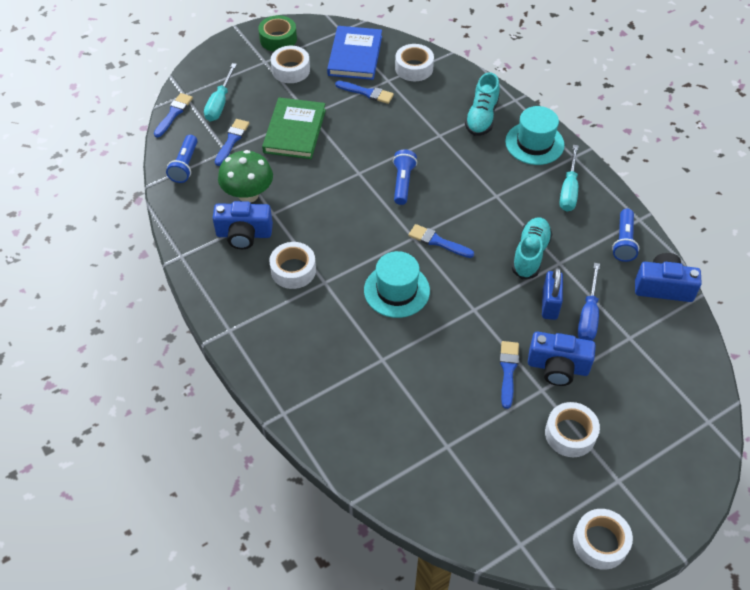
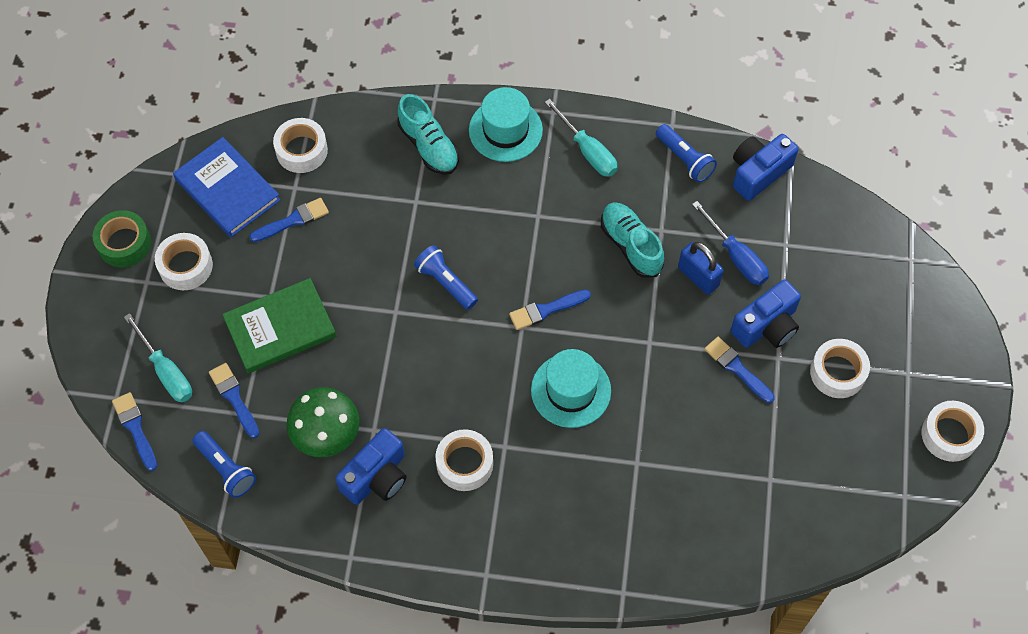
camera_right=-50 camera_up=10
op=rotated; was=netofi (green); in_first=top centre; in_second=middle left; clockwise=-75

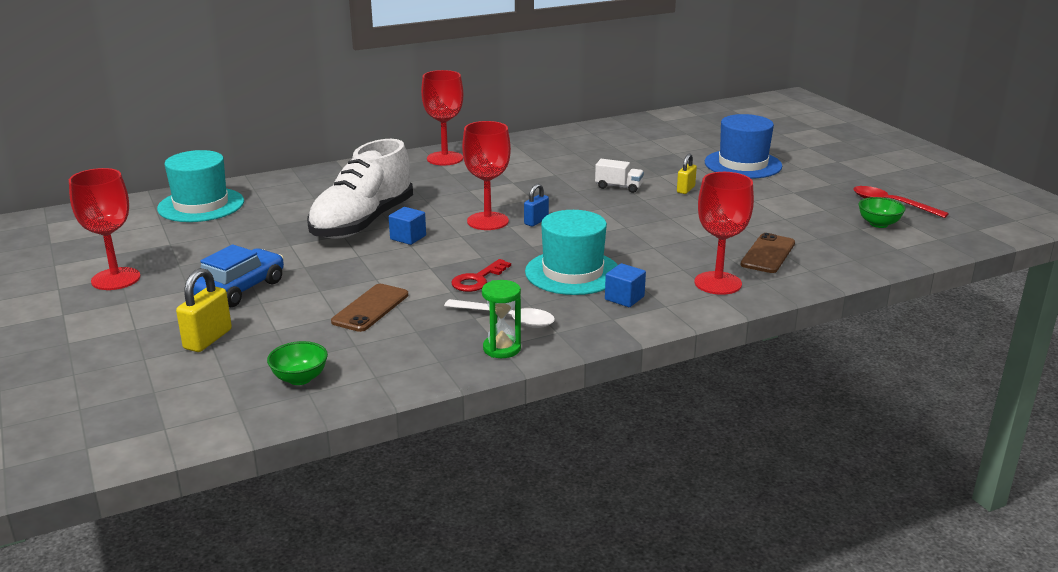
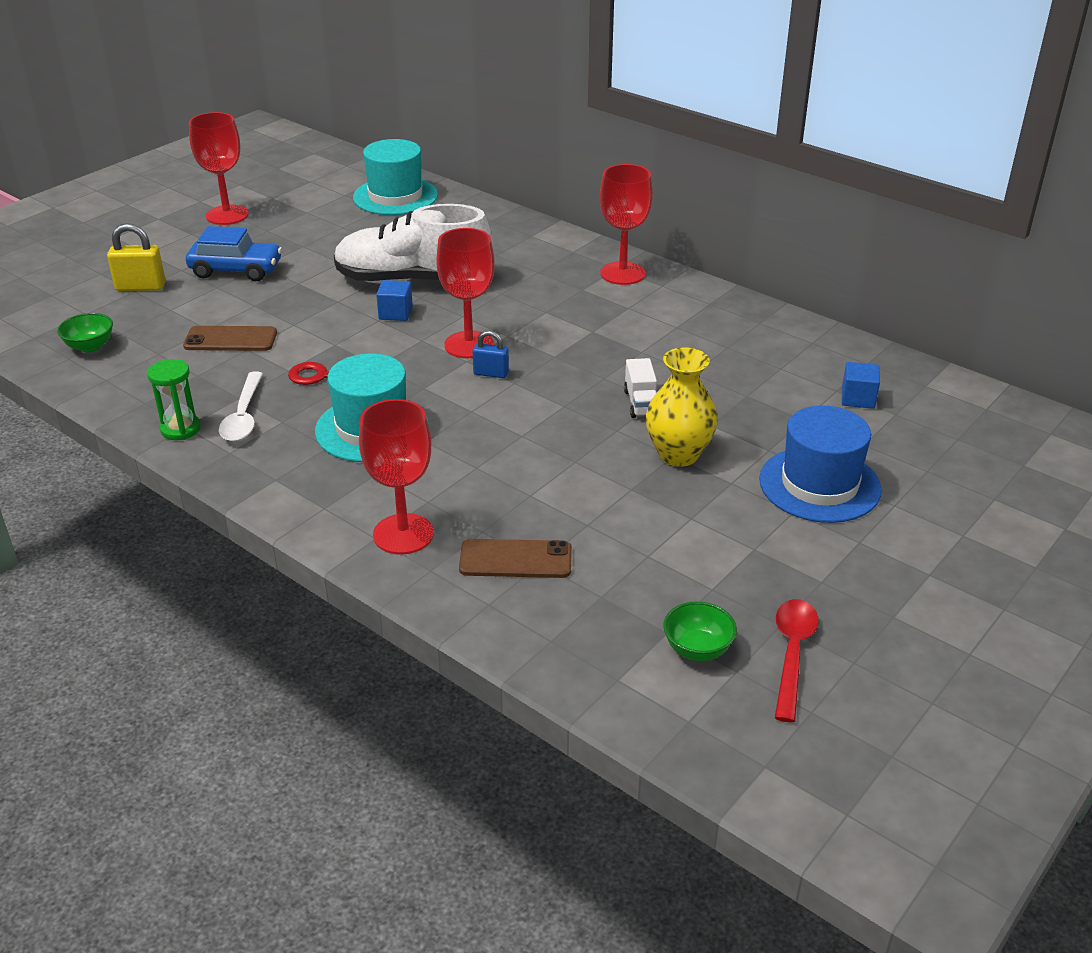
camera_right=65 camera_up=10
op=swapped; was=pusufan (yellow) (no. 2 from left); now=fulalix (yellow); in_first=top centre; in_second=centre
op=shifted; was=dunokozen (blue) (no. 2 from left); in_first=centre; in_second=middle right

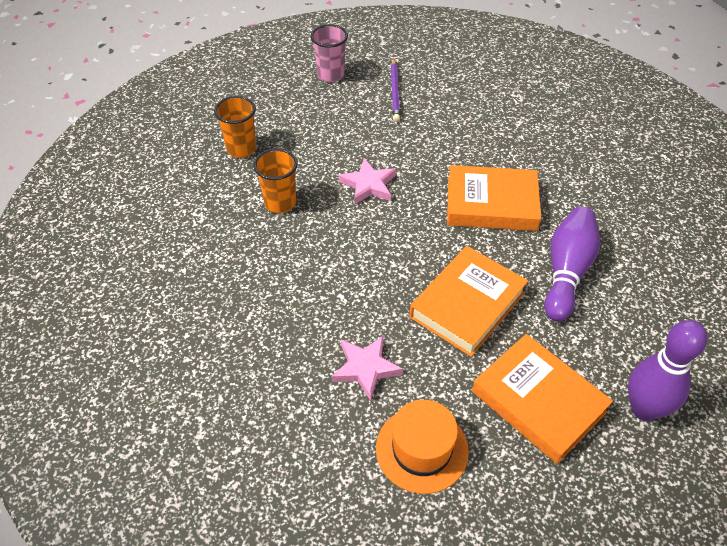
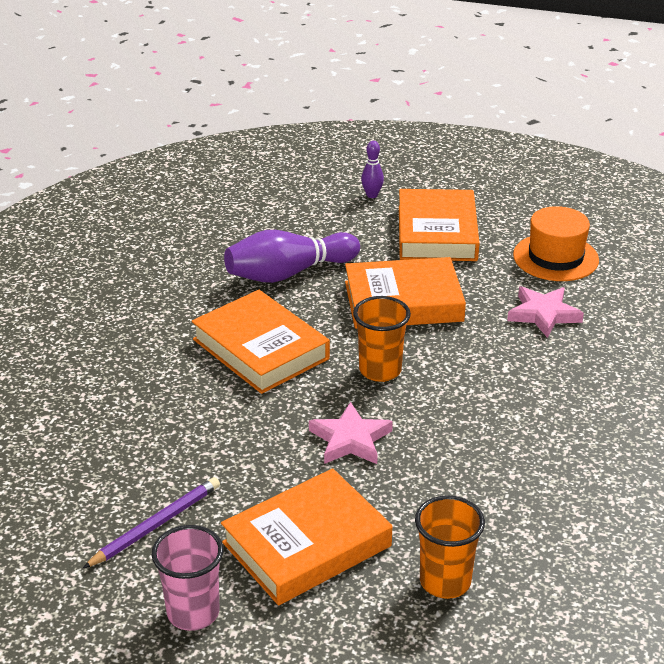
camera_right=-135 camera_up=-15
op=new; now=netofi (orange) (no. 2 from left); in_second=bottom centre
op=shifted; was=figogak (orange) (no. 2 from left in the first image); now=figogak (orange) (no. 1 from left); in_first=top centre; in_second=centre
op=scaled; was=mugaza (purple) (no. 2 from left); in_first=bottom right; in_second=top centre; ratio=0.47

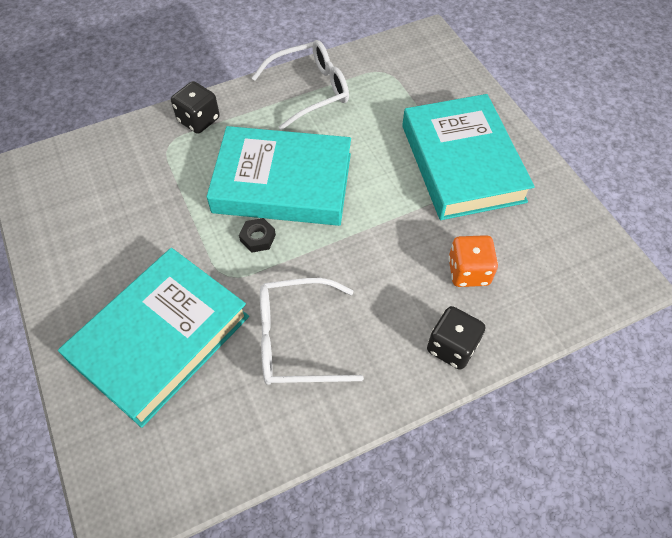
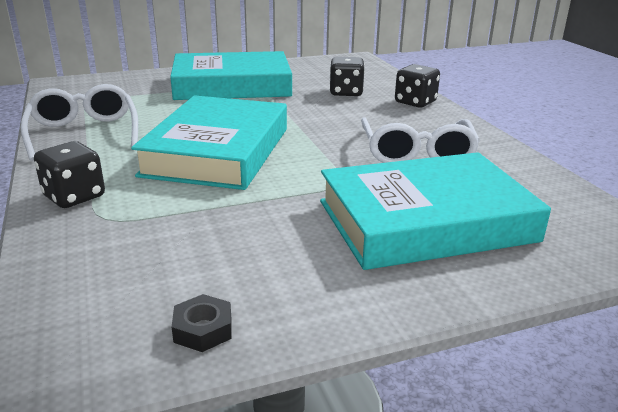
camera_right=-85 camera_up=-30
op=shifted; was=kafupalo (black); in_first=centre; in_second=bottom left
op=rotated; was=netofi (turquoise) (no. 1 from left in the first image); in_first=middle left; in_second=middle right; clockwise=-60
op=repainted; was=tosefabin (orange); now=tosefabin (black) (no. 2 from left); in_first=middle right; in_second=top centre

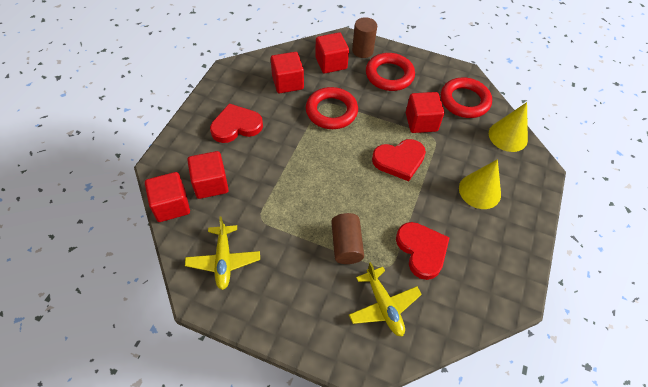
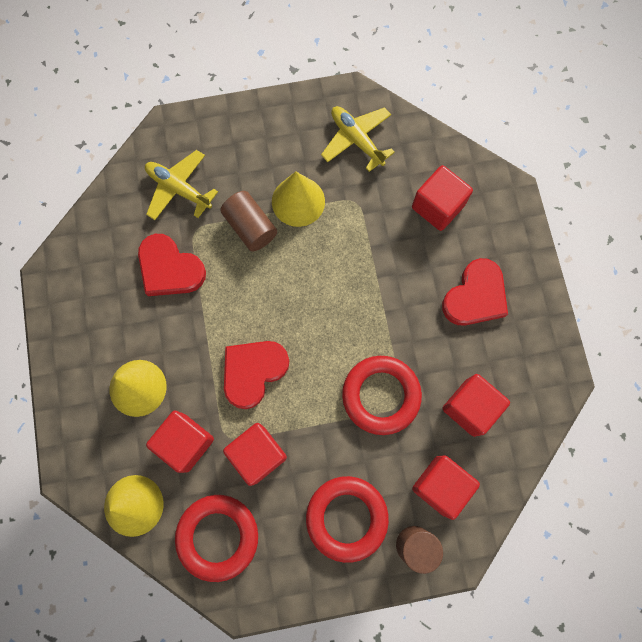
camera_right=150 camera_up=20
op=shifted; was=dunokozen (red) (no. 1 from left); in_first=middle left; in_second=bottom left
op=new; now=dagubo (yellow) (no. 3 from left); in_second=top centre

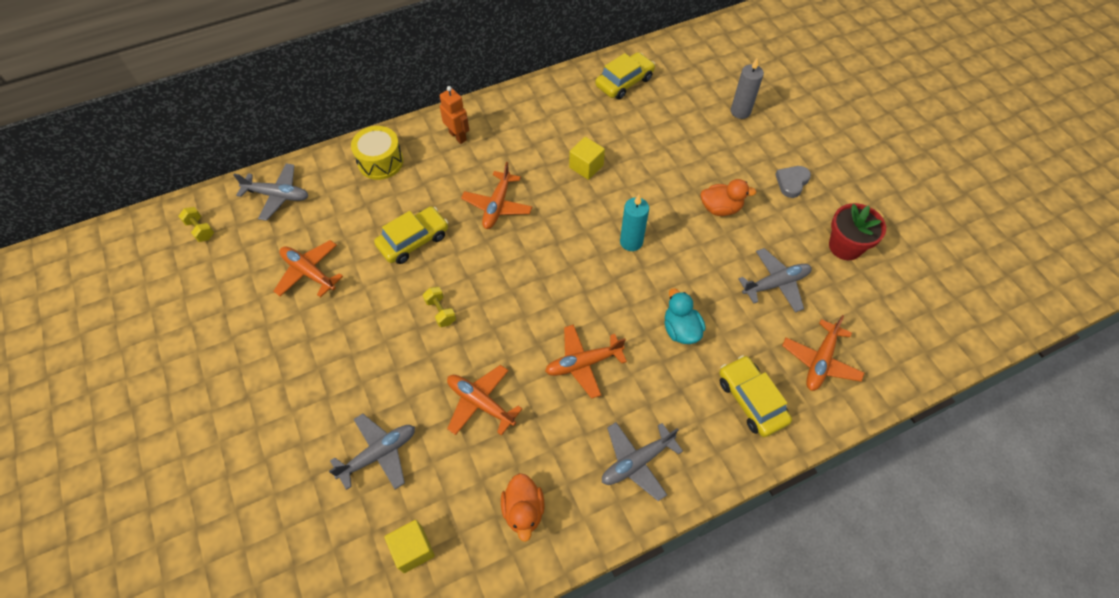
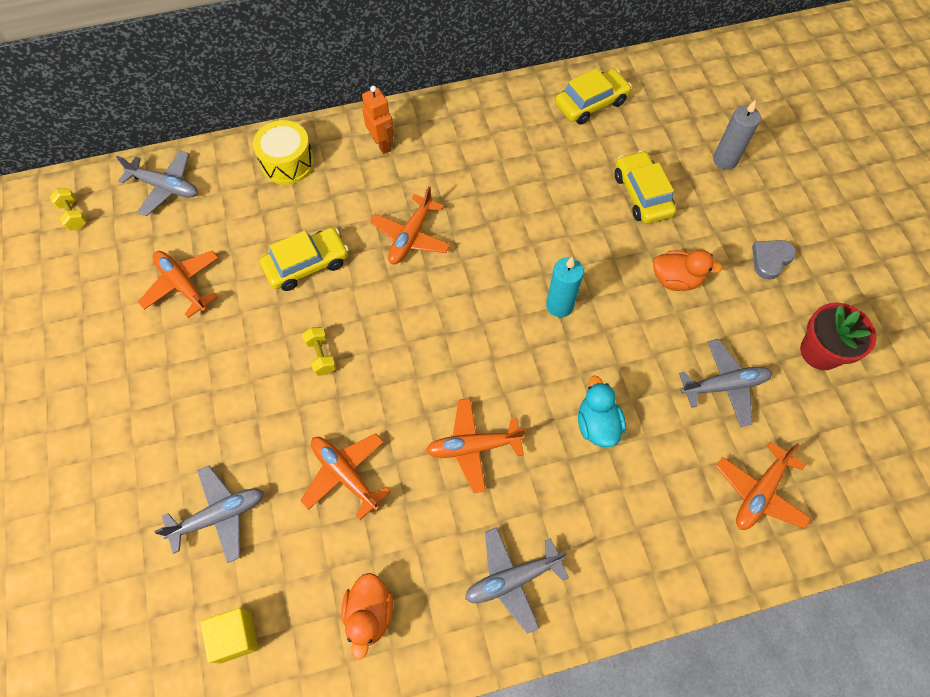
camera_right=10 camera_up=5
op=shifted; was=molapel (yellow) (no. 3 from left); in_first=middle right; in_second=top right
op=gone; was=dunokozen (yellow) (no. 2 from left); in_first=top centre

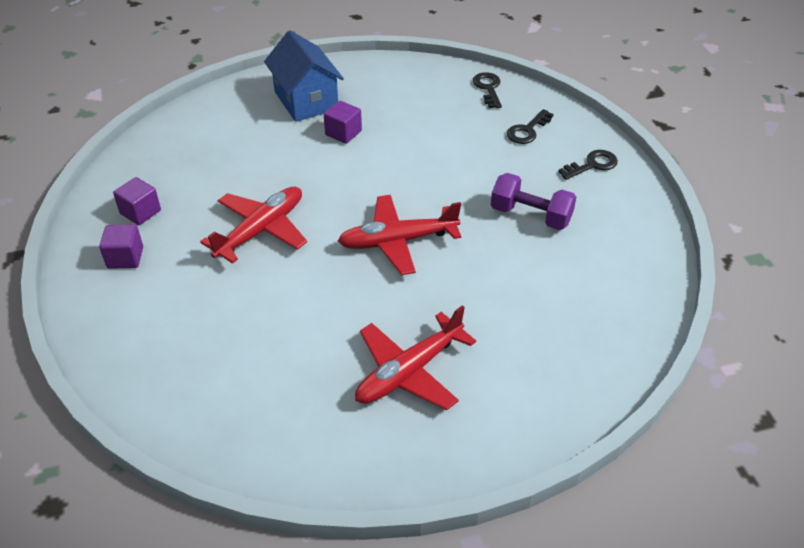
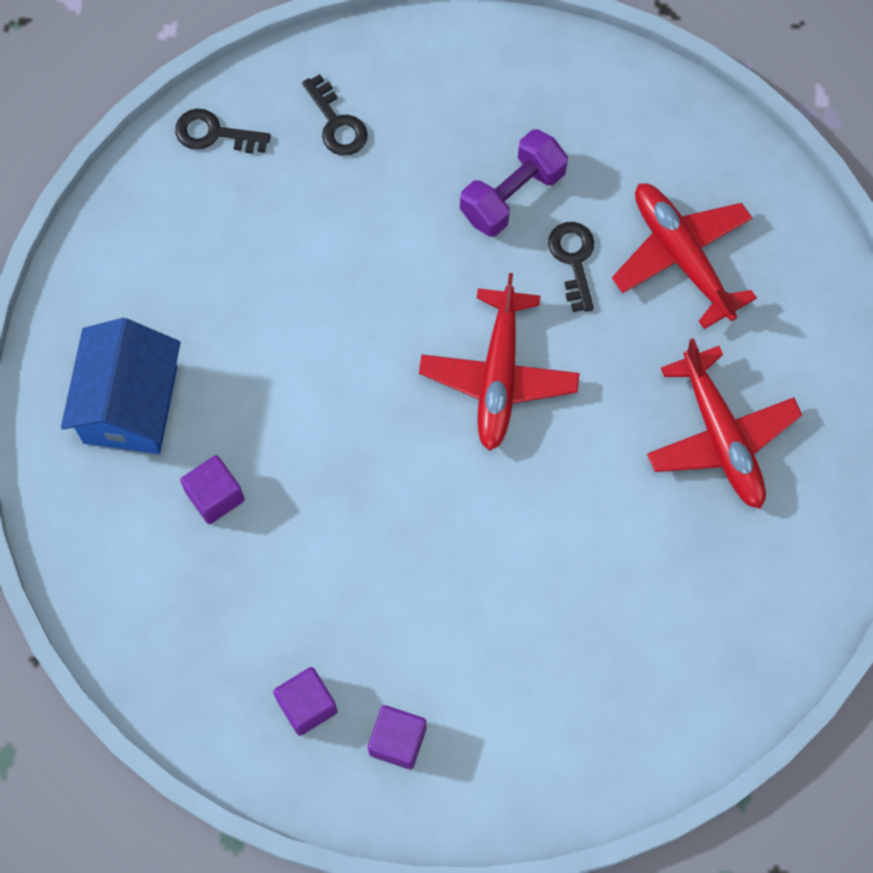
camera_right=-70 camera_up=25
op=rotated; was=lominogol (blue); in_first=top centre; in_second=middle left; clockwise=-75
op=shifted; was=dunokozen (purple) (no. 3 from left in the first image); now=dunokozen (purple) (no. 1 from left); in_first=top centre; in_second=middle left
op=shifted; was=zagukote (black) (no. 3 from left); in_first=top right; in_second=top centre
op=shifted; was=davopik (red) (no. 1 from left in the first image); now=davopik (red) (no. 2 from left); in_first=middle left; in_second=top right

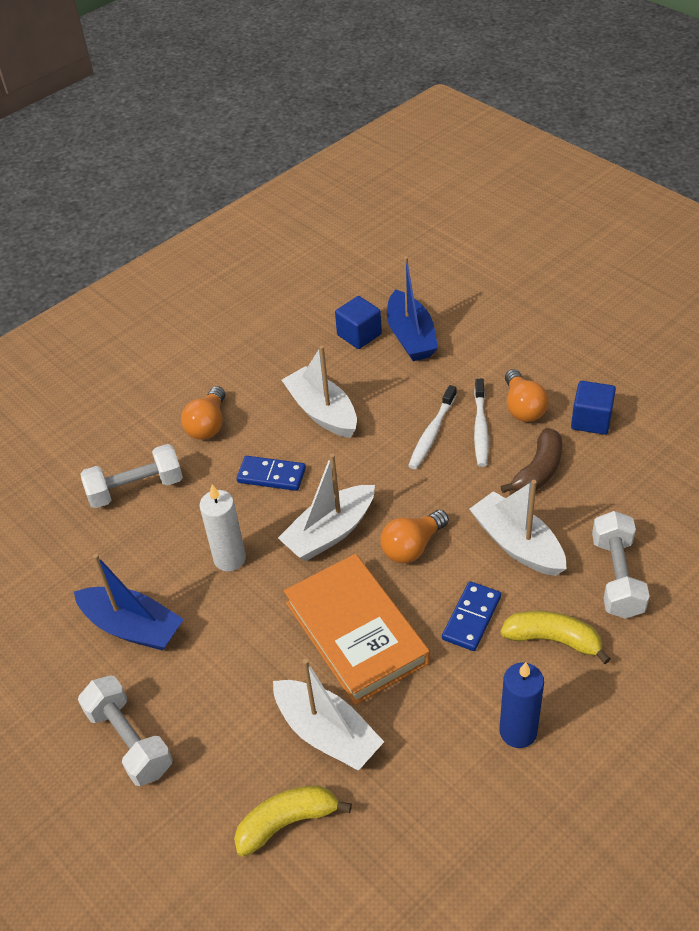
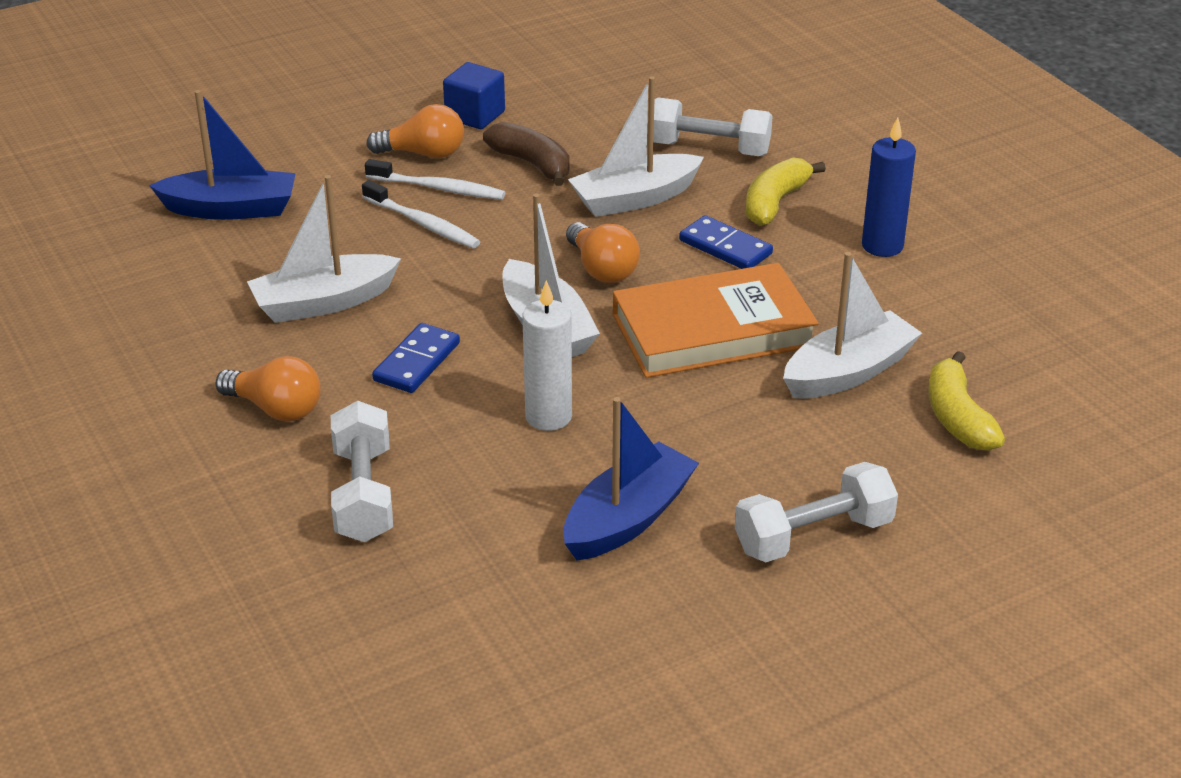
camera_right=-80 camera_up=-10
op=gone; was=dunokozen (blue) (no. 1 from left); in_first=centre

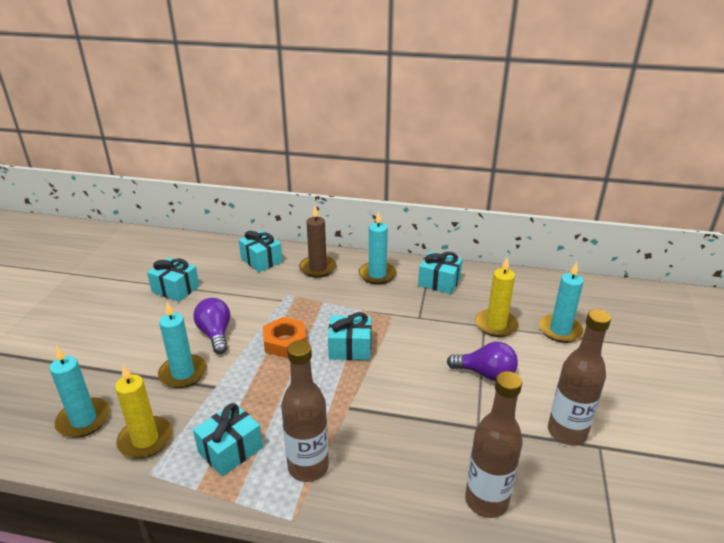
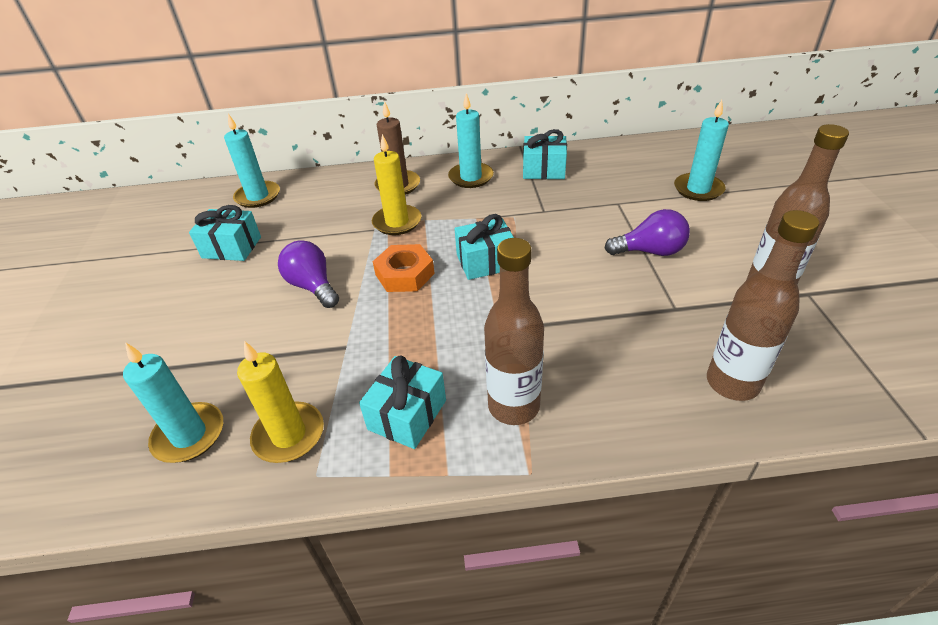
camera_right=-15 camera_up=10
op=shifted; was=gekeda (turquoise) (no. 2 from left); in_first=middle left; in_second=top left
op=shifted; was=gekeda (yellow) (no. 2 from left); in_first=middle right; in_second=top centre
op=gone; was=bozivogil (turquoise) (no. 3 from left); in_first=centre

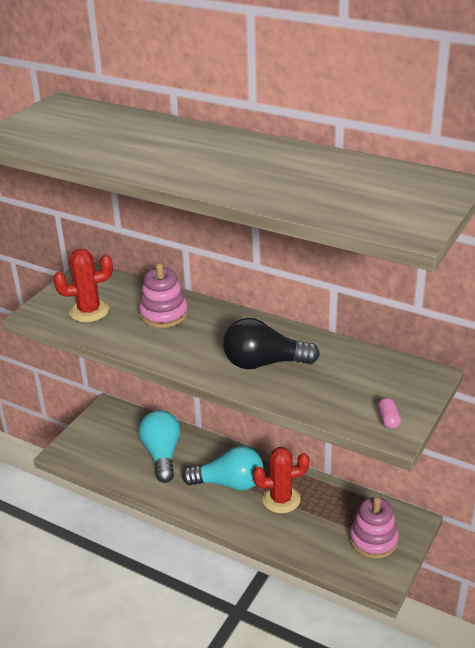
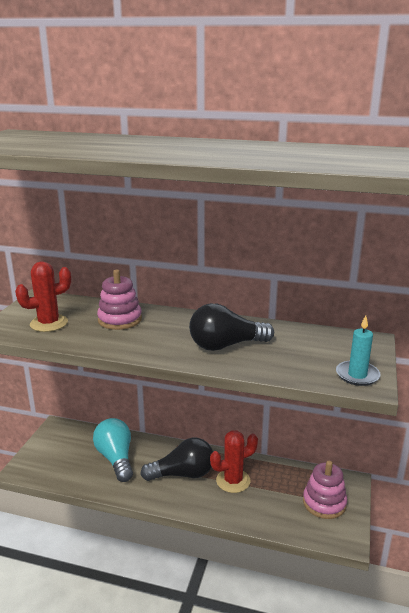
camera_right=-15 camera_up=-10
op=repainted; was=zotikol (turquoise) (no. 2 from left); now=zotikol (black) (no. 1 from left); in_first=bottom centre; in_second=bottom centre
op=swapped; was=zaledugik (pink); now=gekeda (turquoise); in_first=middle right; in_second=middle right

